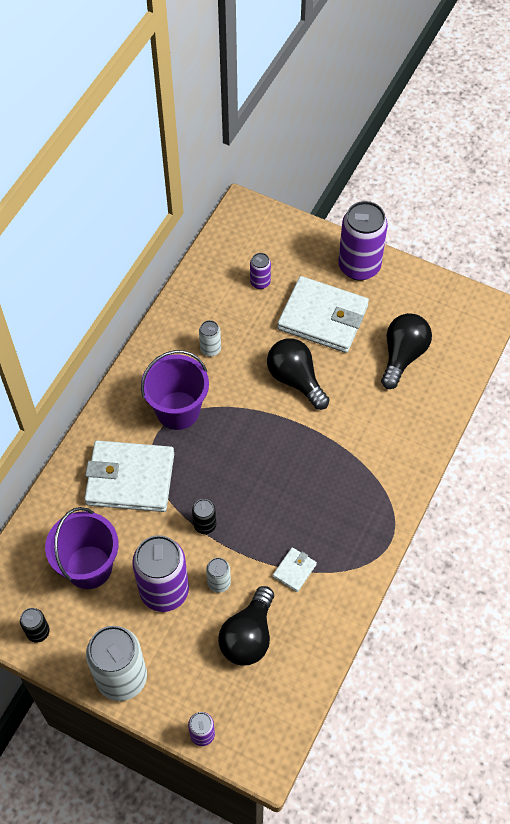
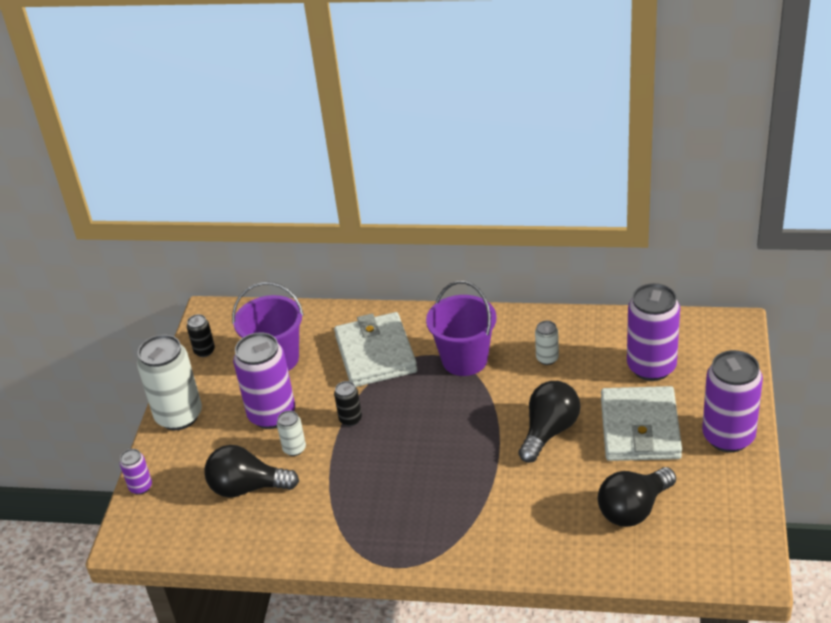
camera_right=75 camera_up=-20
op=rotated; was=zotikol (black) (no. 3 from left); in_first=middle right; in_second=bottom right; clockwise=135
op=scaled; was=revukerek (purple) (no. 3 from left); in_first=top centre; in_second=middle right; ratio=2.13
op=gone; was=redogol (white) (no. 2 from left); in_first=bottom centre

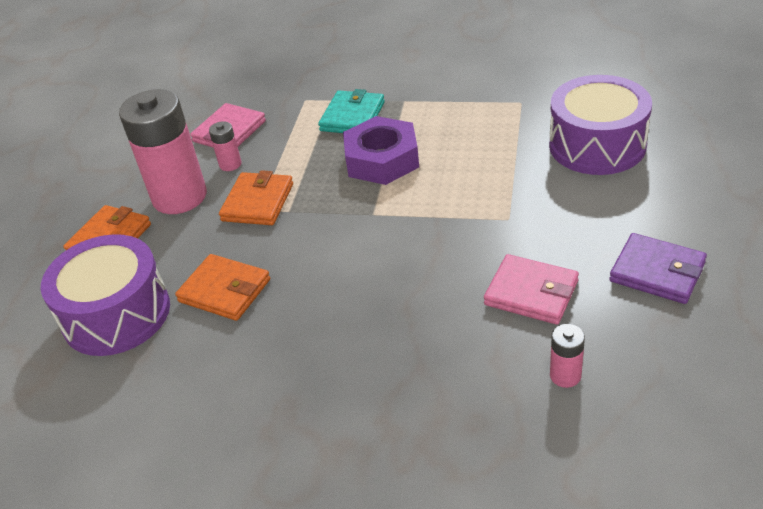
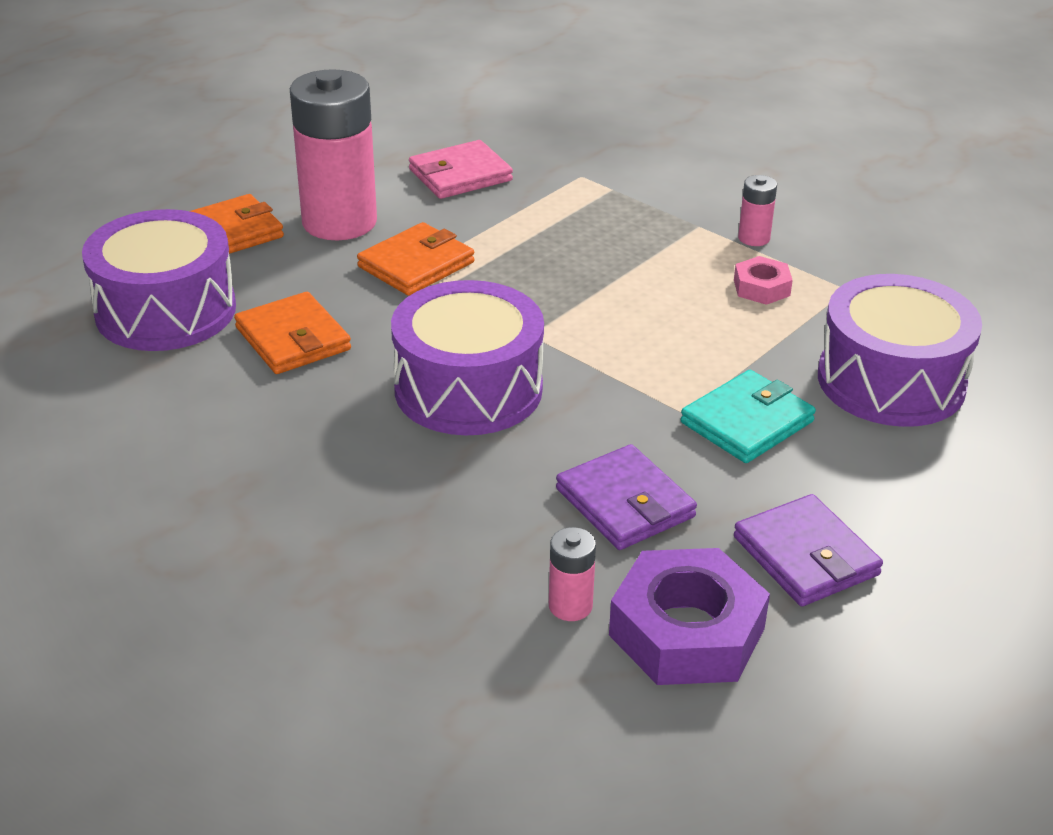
camera_right=25 camera_up=-5
op=new; now=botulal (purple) (no. 2 from left); in_second=centre
op=repainted; was=redogol (pink) (no. 2 from left); now=redogol (purple) (no. 1 from left); in_first=middle right; in_second=centre
op=shifted; was=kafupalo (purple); in_first=top centre; in_second=bottom centre
op=shifted; was=redogol (turquoise); in_first=top centre; in_second=middle right
op=new; now=kafupalo (pink); in_second=middle right
op=shifted; was=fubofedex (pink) (no. 2 from left in the first image); now=fubofedex (pink) (no. 3 from left); in_first=top left; in_second=top right

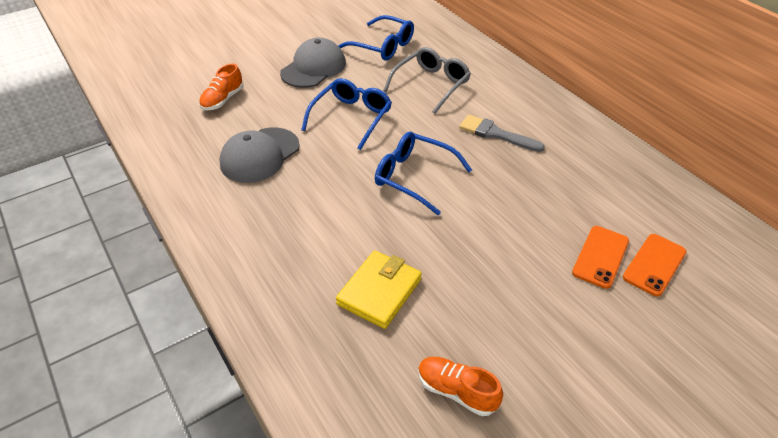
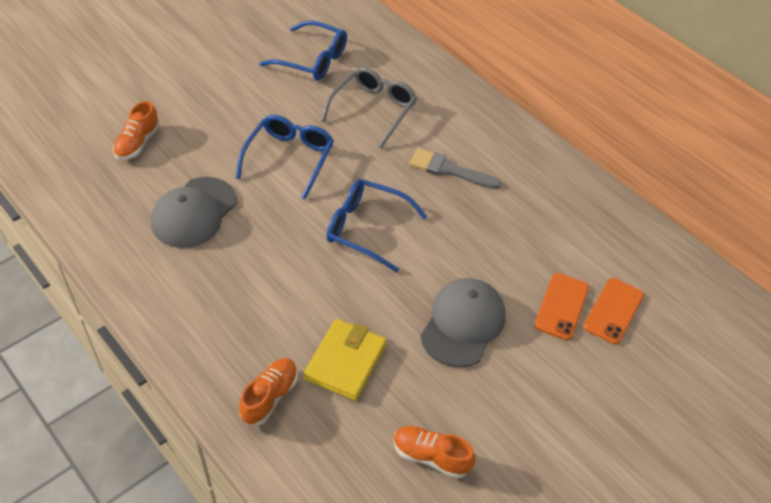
camera_right=-10 camera_up=5
op=new; now=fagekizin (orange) (no. 2 from left); in_second=bottom centre
op=shifted; was=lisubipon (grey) (no. 2 from left); in_first=top centre; in_second=centre

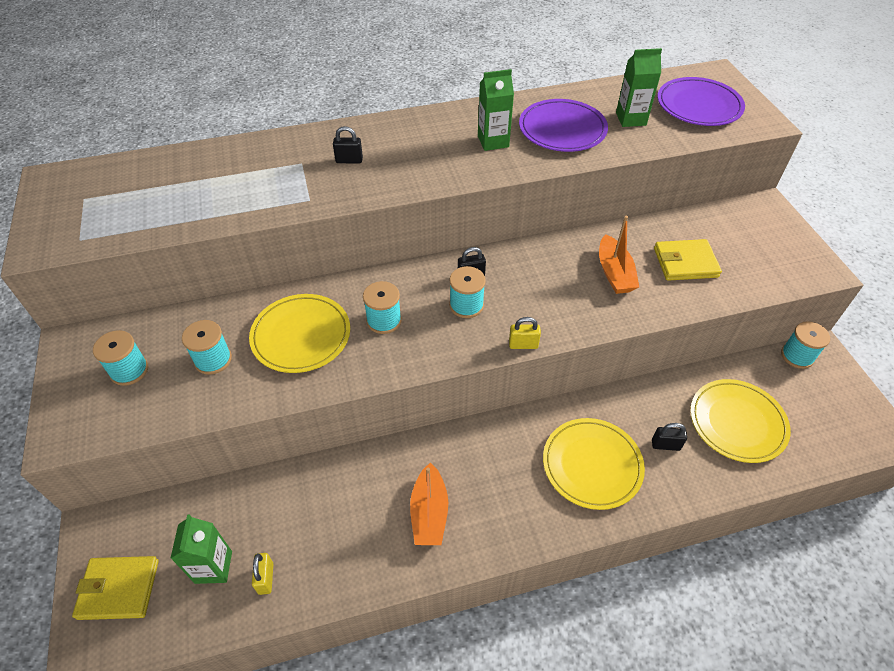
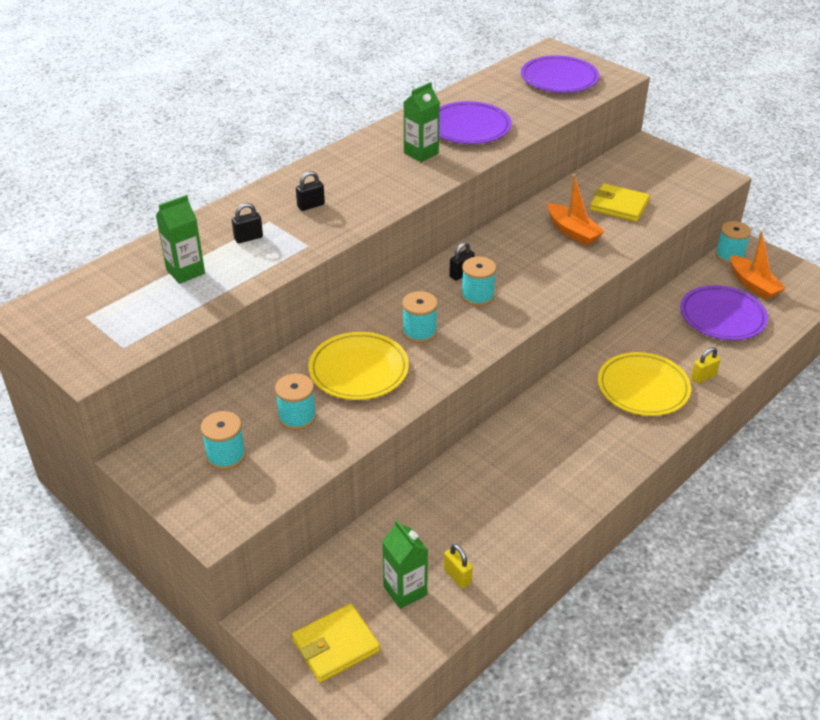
camera_right=-30 camera_up=-10
op=shifted; was=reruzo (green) (no. 3 from left in the first image); now=reruzo (green) (no. 1 from left); in_first=top right; in_second=top left
op=shifted; was=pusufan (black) (no. 3 from left in the first image); now=pusufan (black) (no. 1 from left); in_first=middle right; in_second=top left
op=rotated; was=redogol (yellow) (no. 2 from left); in_first=middle right; in_second=top right; clockwise=60
op=repainted; was=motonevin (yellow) (no. 3 from left); now=motonevin (purple) (no. 3 from left); in_first=middle right; in_second=middle right
op=shifted; was=pusufan (yellow) (no. 2 from left); in_first=centre; in_second=middle right
op=shifted; was=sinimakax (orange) (no. 1 from left in the first image); now=sinimakax (orange) (no. 2 from left); in_first=bottom centre; in_second=middle right

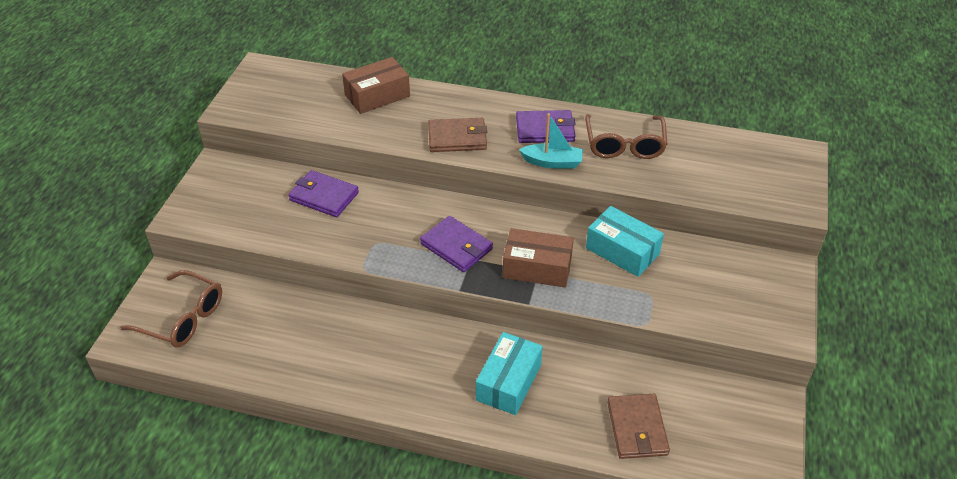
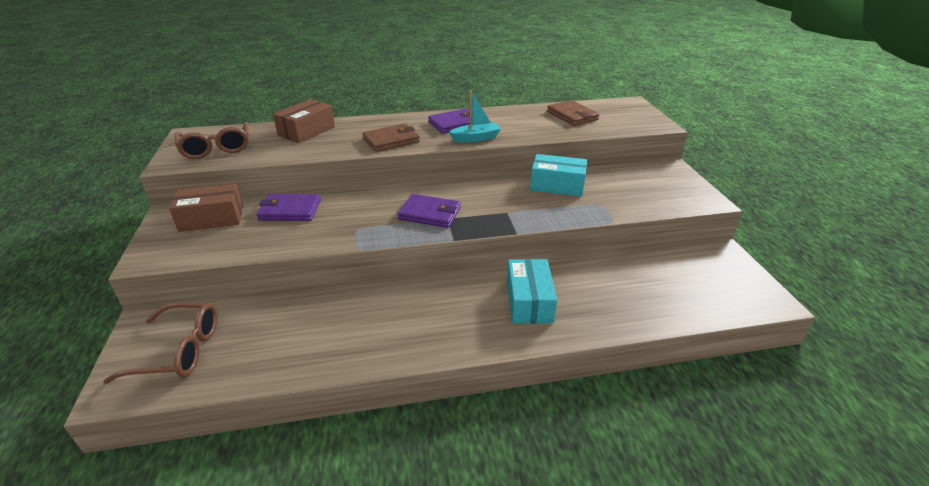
camera_right=-25 camera_up=-10
op=shifted; was=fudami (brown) (no. 2 from left in the first image); now=fudami (brown) (no. 1 from left); in_first=centre; in_second=middle left
op=shifted; was=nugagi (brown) (no. 2 from left); in_first=top centre; in_second=top left
op=shifted; was=redogol (brown) (no. 2 from left); in_first=bottom right; in_second=top centre

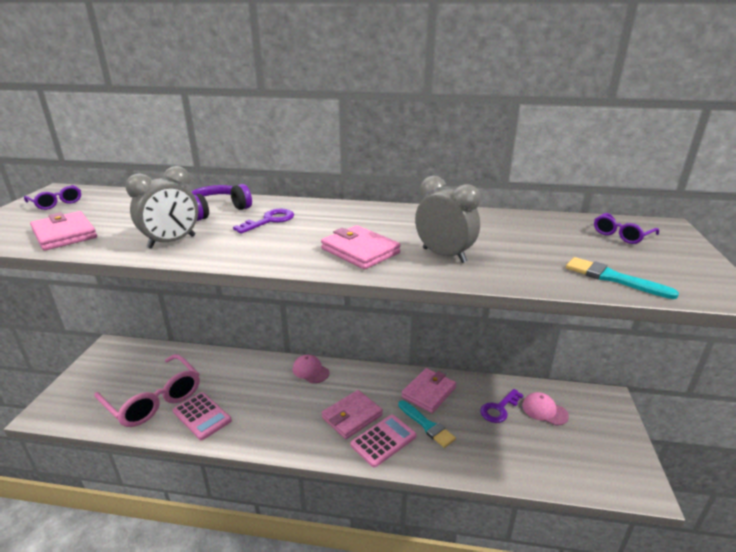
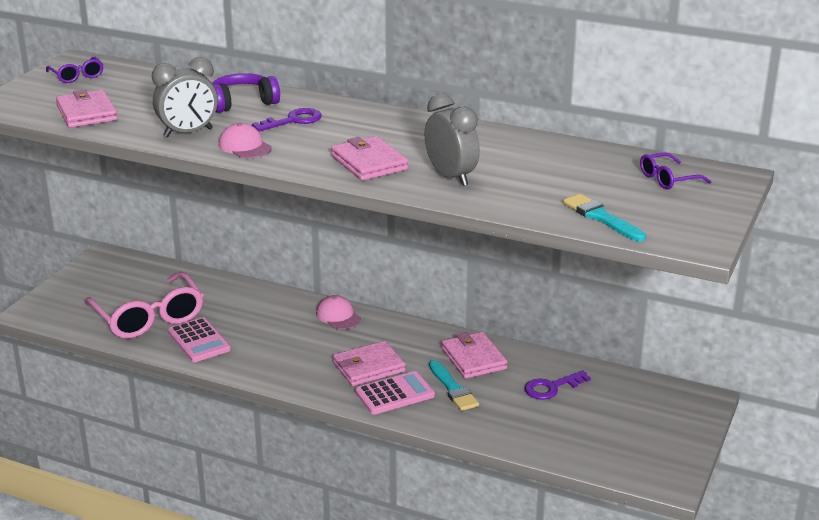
camera_right=15 camera_up=0
op=shifted; was=lisubipon (pink) (no. 2 from left in the first image); now=lisubipon (pink) (no. 1 from left); in_first=bottom right; in_second=top left
op=rotated; was=redogol (pink) (no. 4 from left); in_first=bottom centre; in_second=bottom centre; clockwise=-75

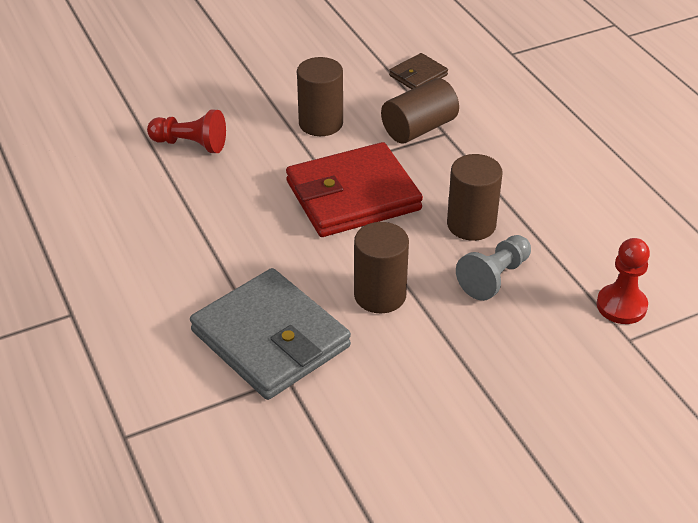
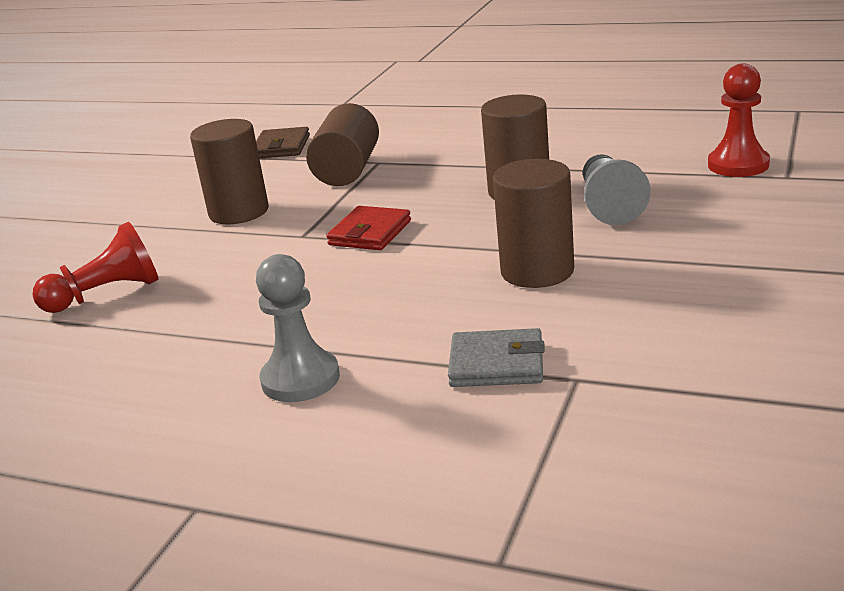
camera_right=-40 camera_up=-15
op=new; now=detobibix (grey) (no. 1 from left); in_second=centre
op=scaled; was=redogol (red); in_first=centre; in_second=centre; ratio=0.47
op=scaled; was=redogol (grey); in_first=centre; in_second=centre; ratio=0.47

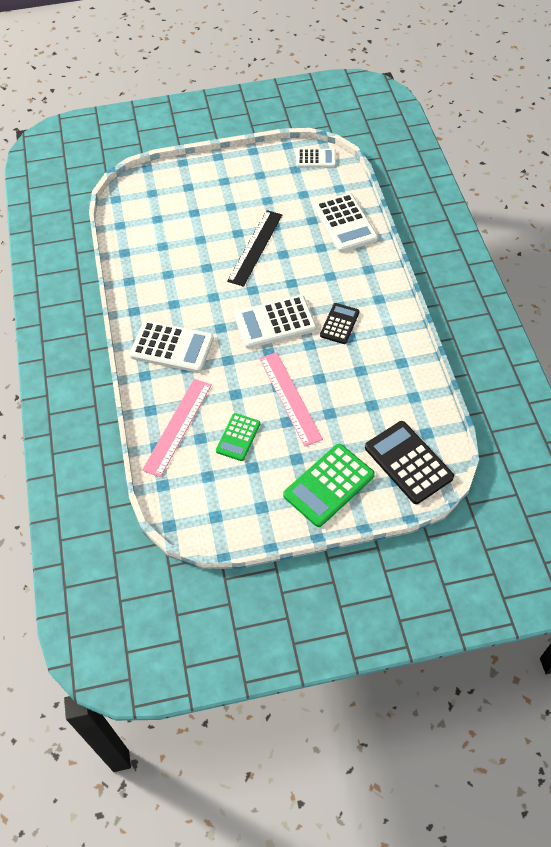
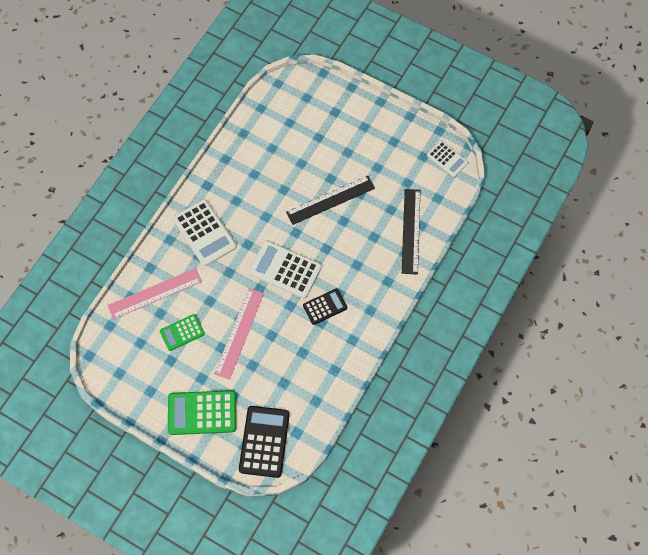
camera_right=40 camera_up=10
op=swapped; was=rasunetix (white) (no. 4 from left); now=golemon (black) (no. 2 from left); in_first=top centre; in_second=centre

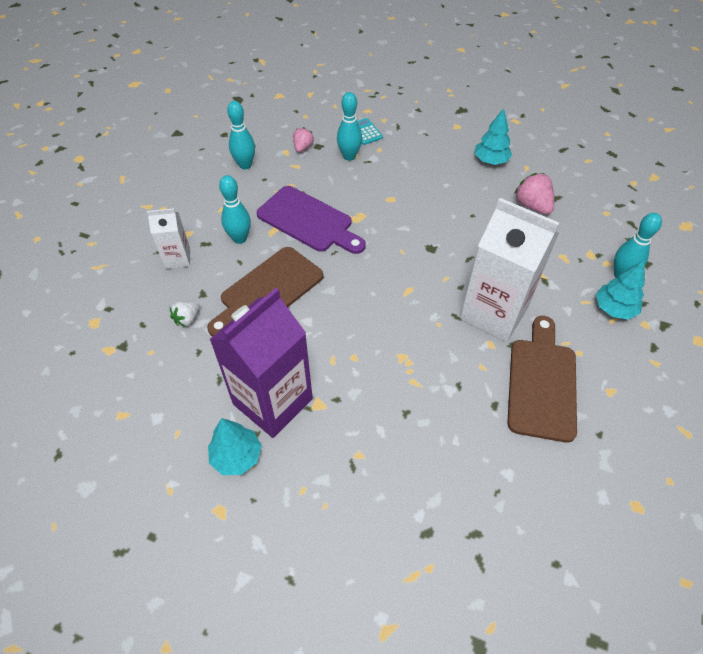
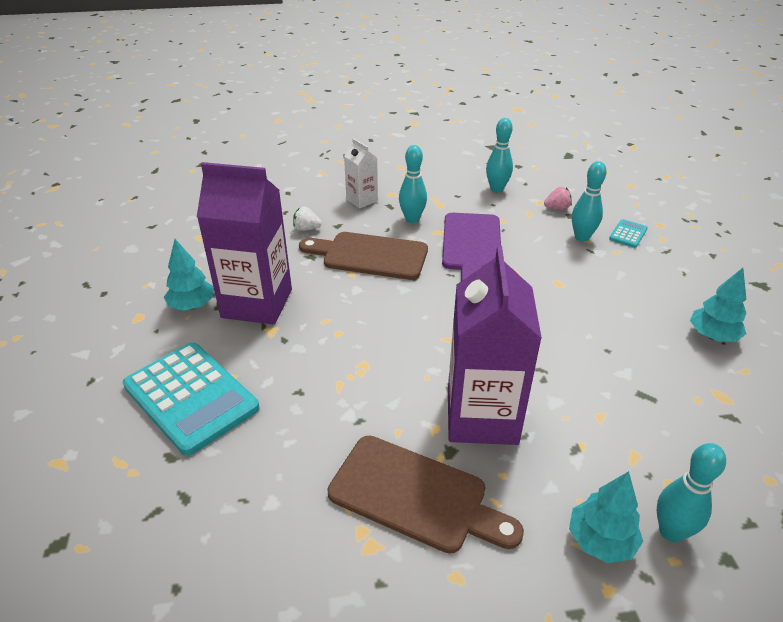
camera_right=60 camera_up=-15
op=new; now=rasunetix (turquoise) (no. 1 from left); in_second=middle left
op=rotated; was=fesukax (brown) (no. 2 from left); in_first=middle right; in_second=bottom centre; clockwise=45
op=repainted; was=reruzo (white) (no. 2 from left); now=reruzo (purple) (no. 2 from left); in_first=middle right; in_second=centre
op=gone; was=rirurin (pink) (no. 2 from left); in_first=top right

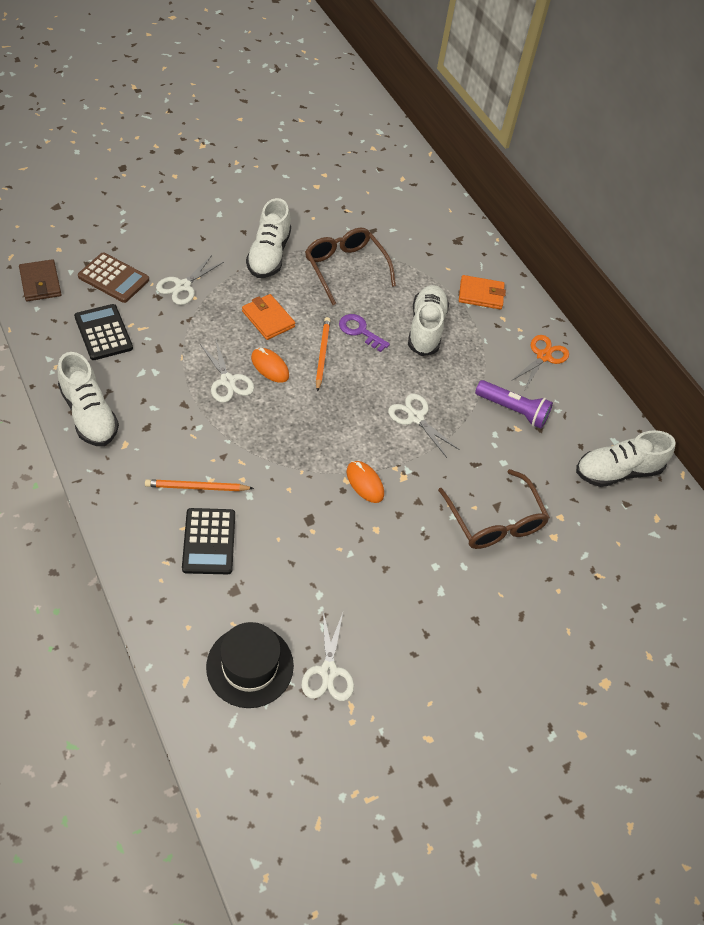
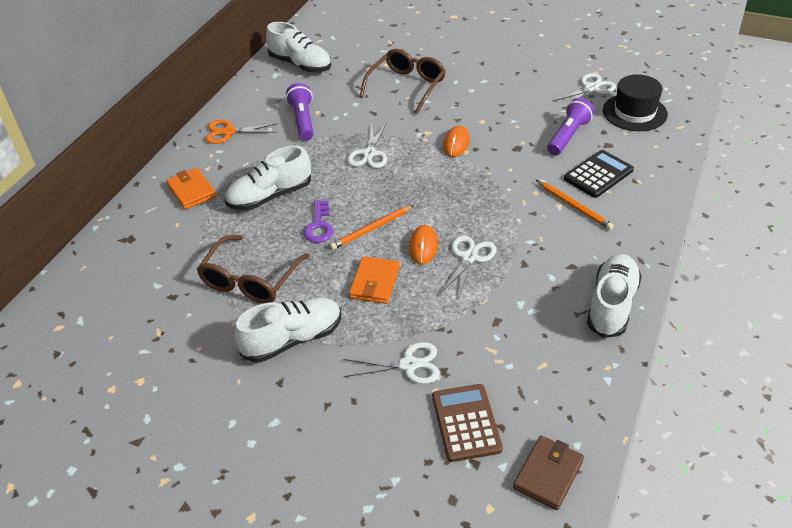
camera_right=-120 camera_up=-10
op=new; now=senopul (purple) (no. 2 from left); in_second=top right
op=gone; was=rasunetix (black) (no. 1 from left); in_first=middle left

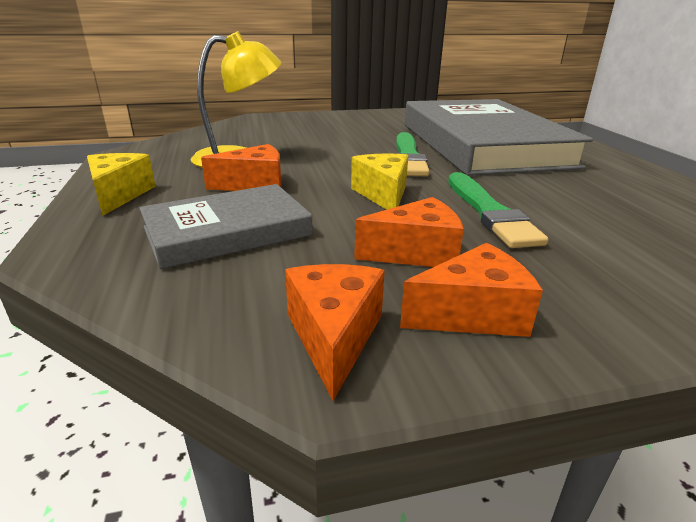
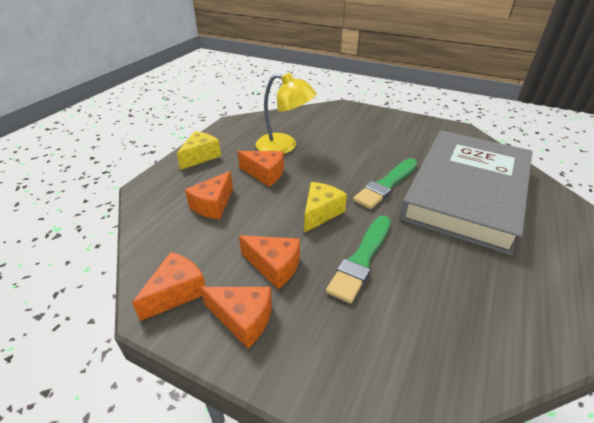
camera_right=40 camera_up=10
op=swapped; was=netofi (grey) (no. 1 from left); now=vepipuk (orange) (no. 2 from left); in_first=middle left; in_second=centre

